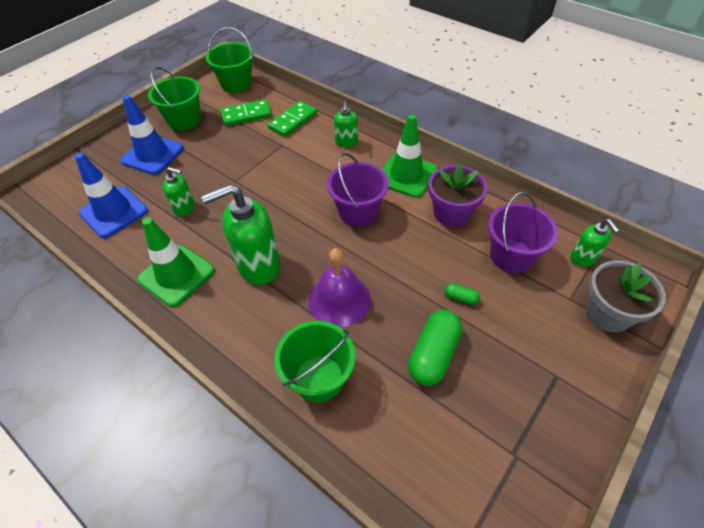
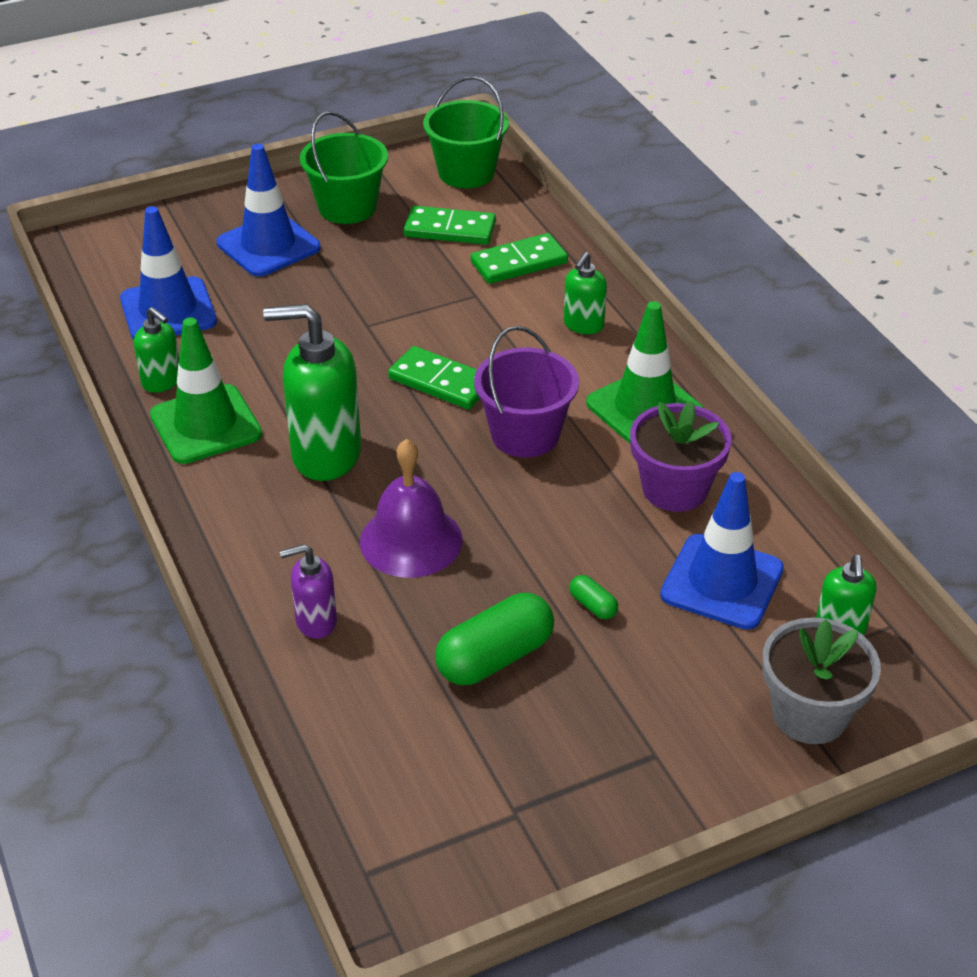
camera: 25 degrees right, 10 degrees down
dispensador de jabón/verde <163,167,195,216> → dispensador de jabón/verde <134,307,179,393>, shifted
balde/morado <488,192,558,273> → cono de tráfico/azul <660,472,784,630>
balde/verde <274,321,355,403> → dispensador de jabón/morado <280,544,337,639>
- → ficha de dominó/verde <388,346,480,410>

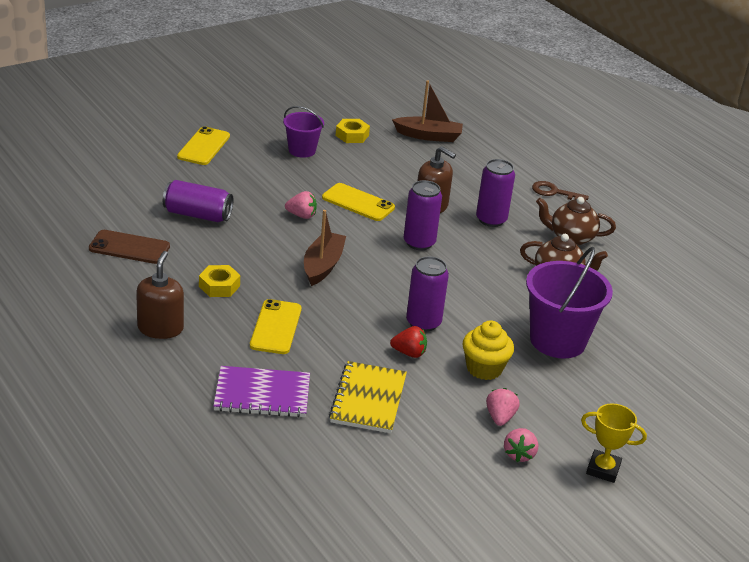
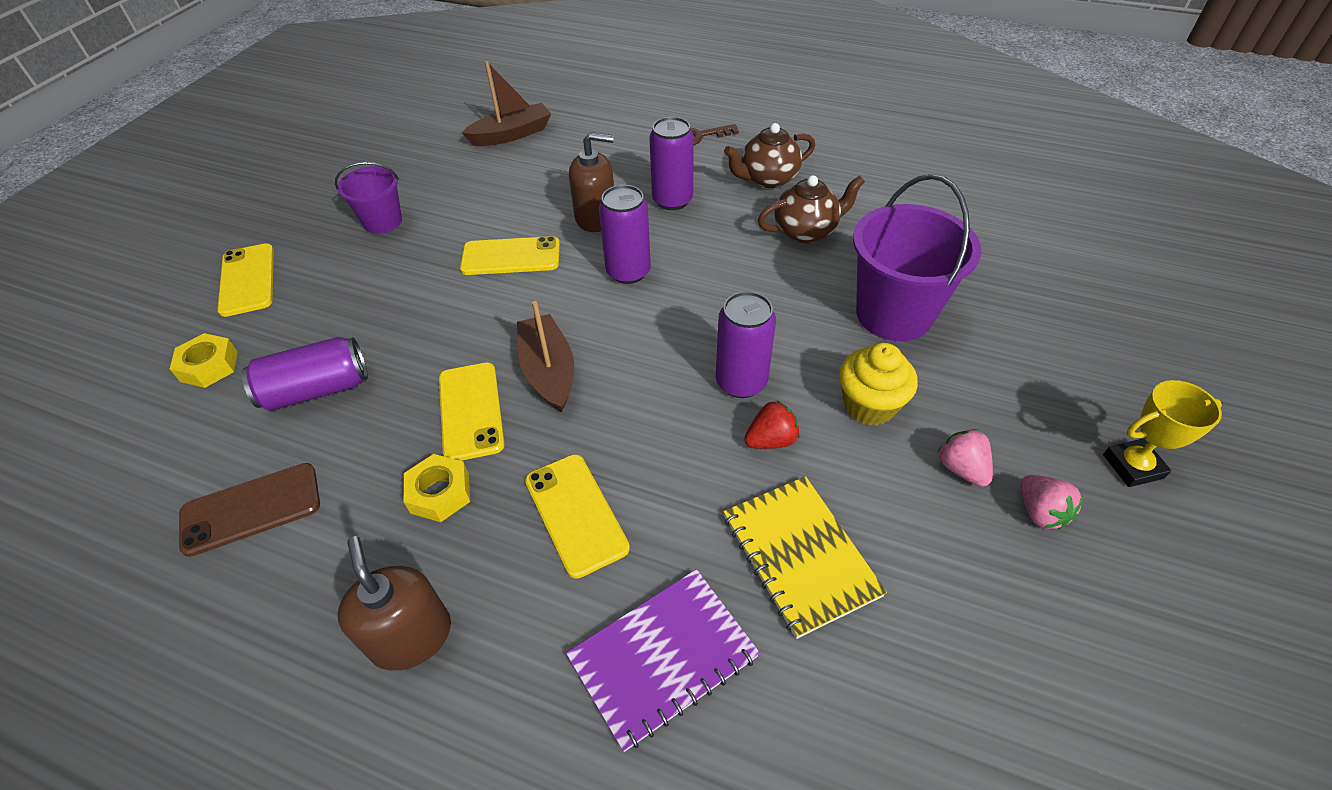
camera: 30 degrees left, 15 degrees up
tuerca/amarillo <336,119,370,143> → tuerca/amarillo <170,333,238,388>, shifted
fresa/rosa <285,191,317,219> → -
- → móvil/amarillo <439,362,505,461>

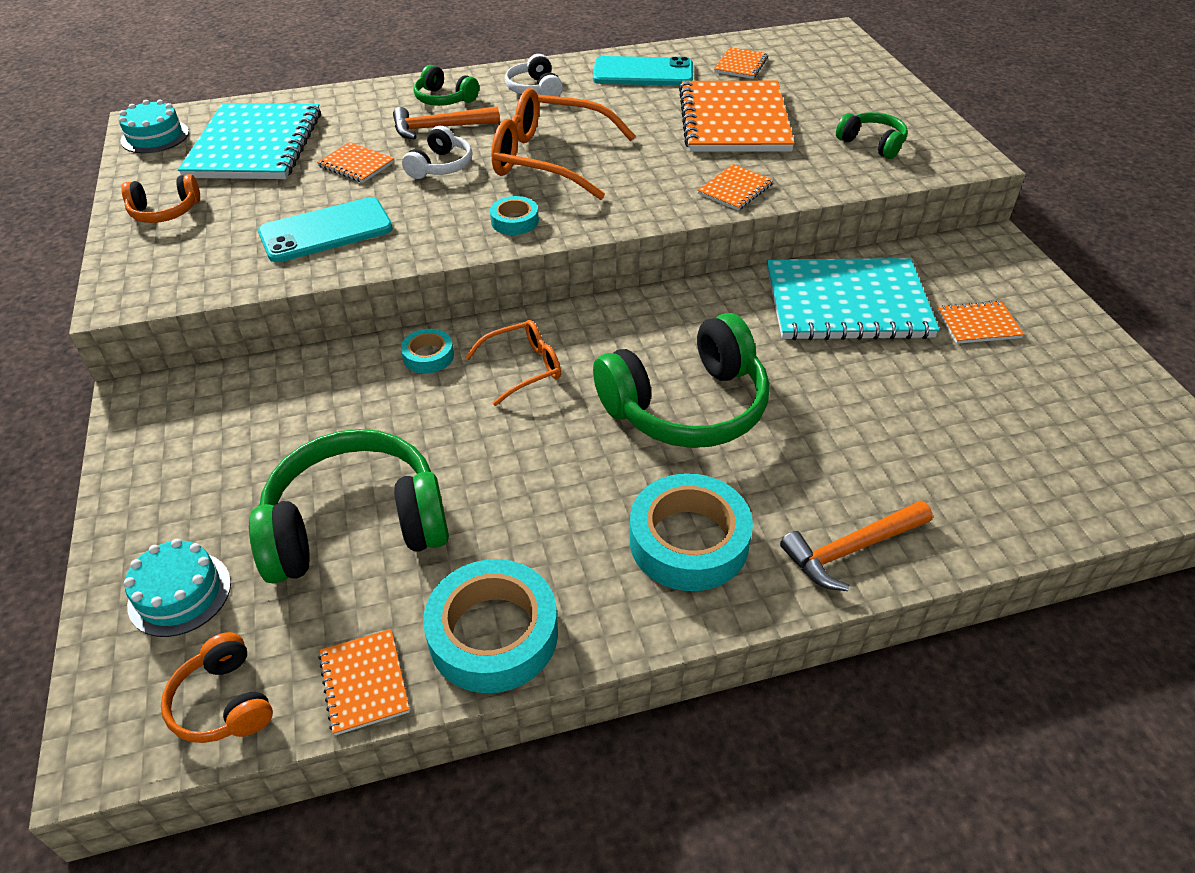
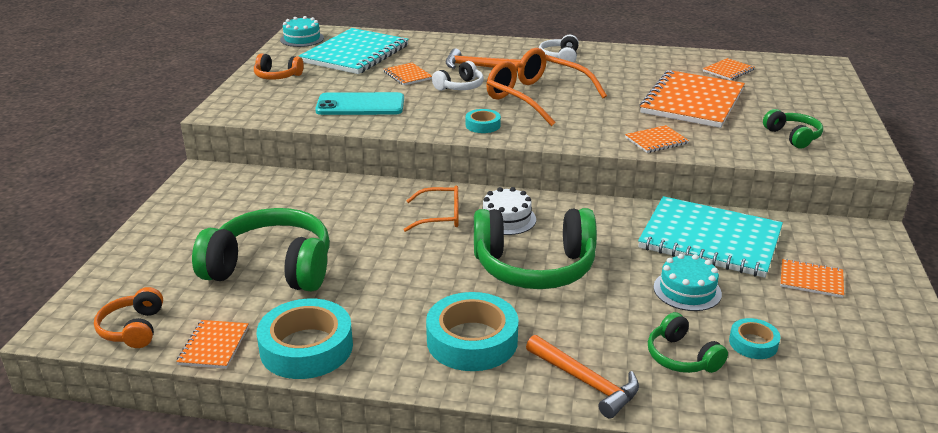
camera: 25 degrees right, 15 degrees down
móvil/turquesa <593,56,693,86> → -
auriculares/verde <414,65,479,106> → auriculares/verde <648,312,728,373>, shifted
cinta adhesiva/turquesa <401,329,454,374> → cinta adhesiva/turquesa <729,318,780,359>, shifted
martillo/naranja <780,500,933,591> → martillo/naranja <526,335,639,419>, 135 degrees counterclockwise
tarta/turquesa <124,539,231,637> → tarta/turquesa <653,254,722,311>, shifted
- → tarta/blanco <483,187,536,235>

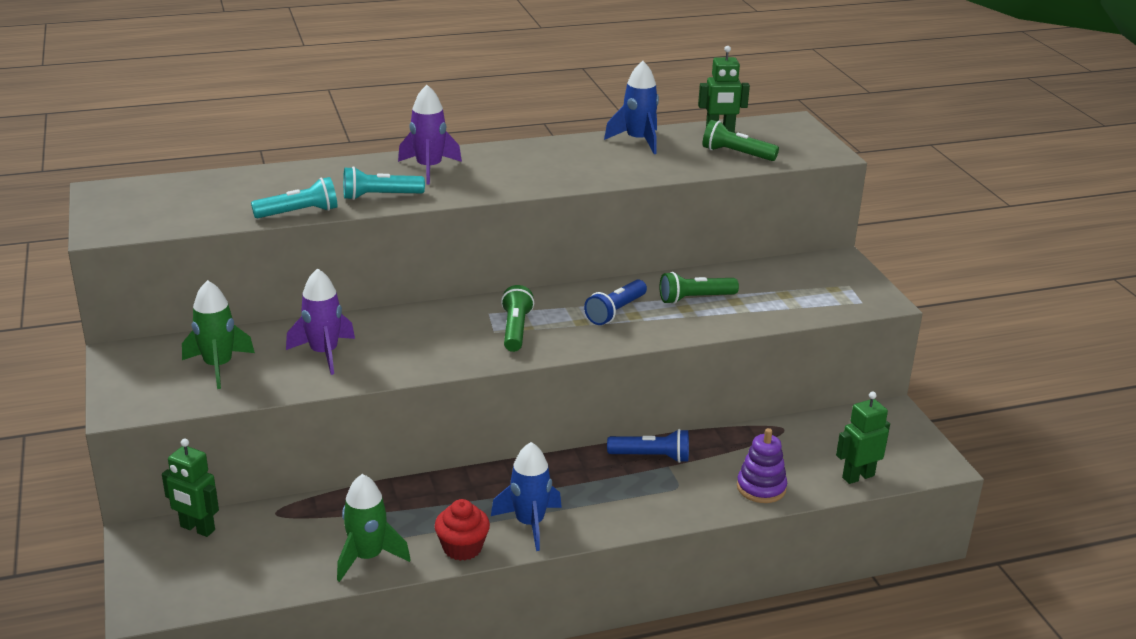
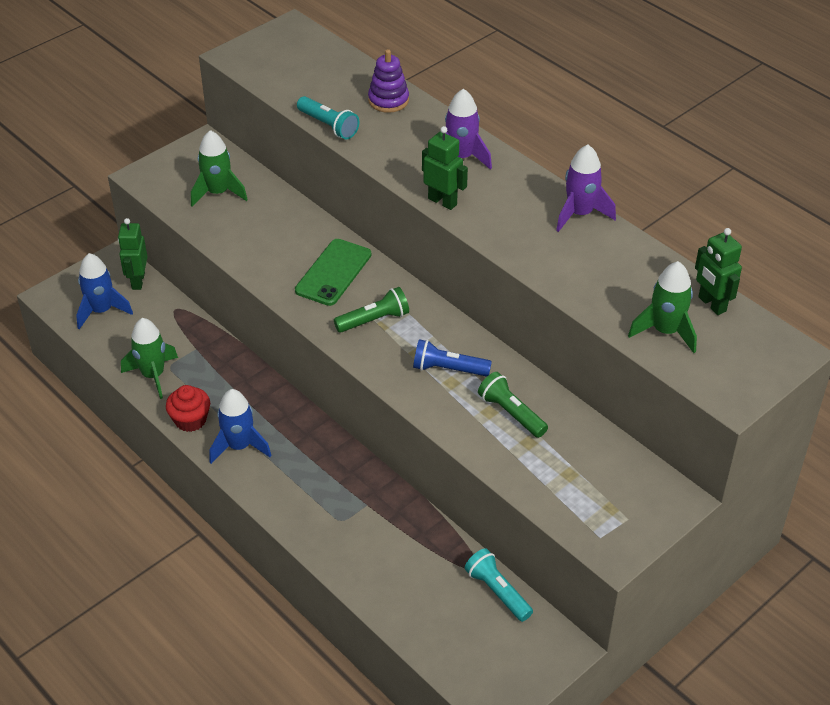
camera: 65 degrees right, 15 degrees up
cohete/azul <604,61,659,154> → cohete/azul <76,253,133,329>, shifted
lámpara de mano/verde <702,120,779,161> → cohete/verde <628,261,697,353>
lámpara de mano/turquesa <343,166,425,200> → lámpara de mano/turquesa <465,548,533,622>, shifted
cohete/morado <286,268,355,375> → cohete/morado <556,145,616,232>, shifted
robot/verde <836,391,890,484> → robot/verde <422,126,468,210>, shifted
juguete apilable/morado <737,428,787,503> → juguete apilable/morado <368,49,409,113>, shifted
lámpara de mano/azul <607,429,689,463> → -
- → móvil/verde <295,239,371,306>

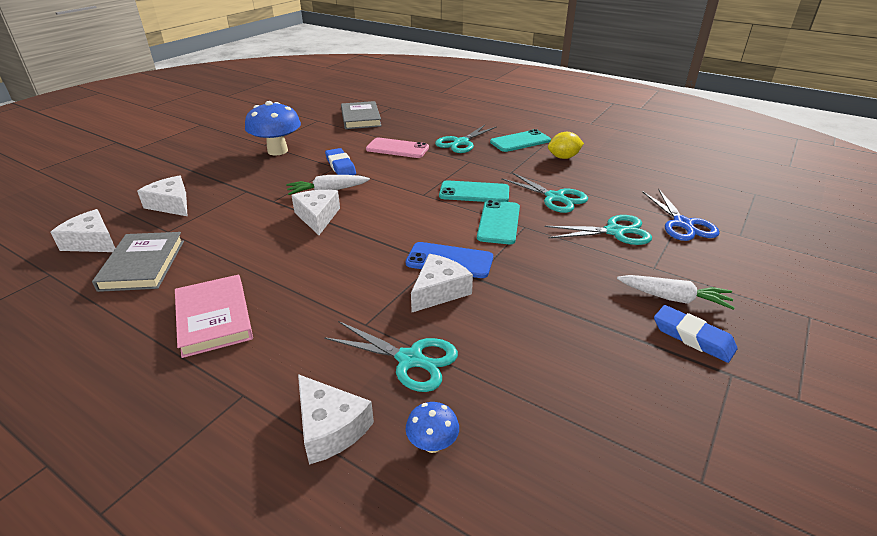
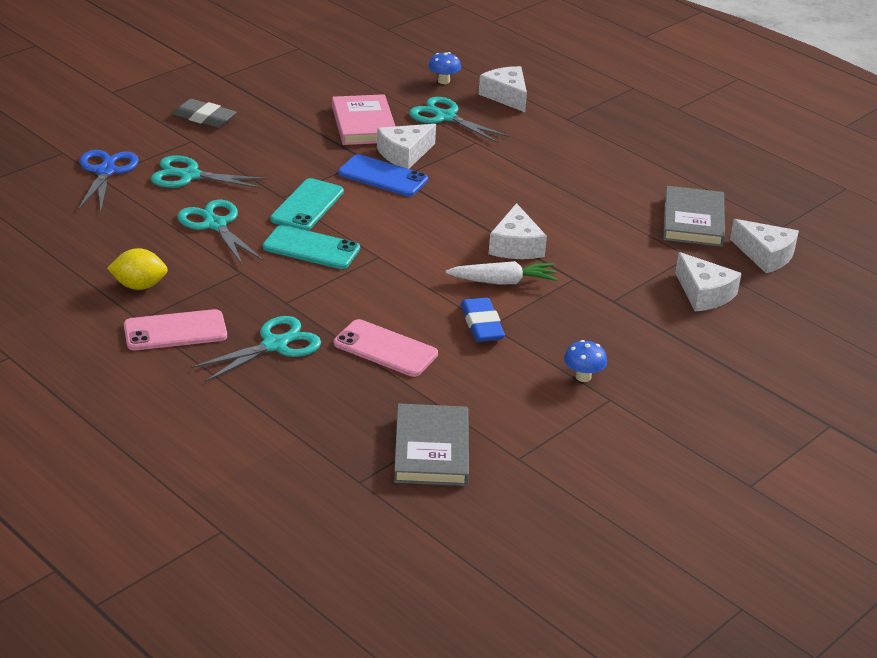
camera: 170 degrees left, 0 degrees up
seta/azul <245,101,301,155> → seta/azul <564,340,607,382>, x0.48
móvil/turquesa <490,129,551,152> → móvil/rosa <124,309,227,350>
libro/rosa <175,275,253,358> → libro/rosa <332,94,395,145>, shifted
zanahoria/blanco <617,275,735,310> → goma de borrar/gris <173,99,237,128>
goma de borrar/azul <654,305,738,363> → -

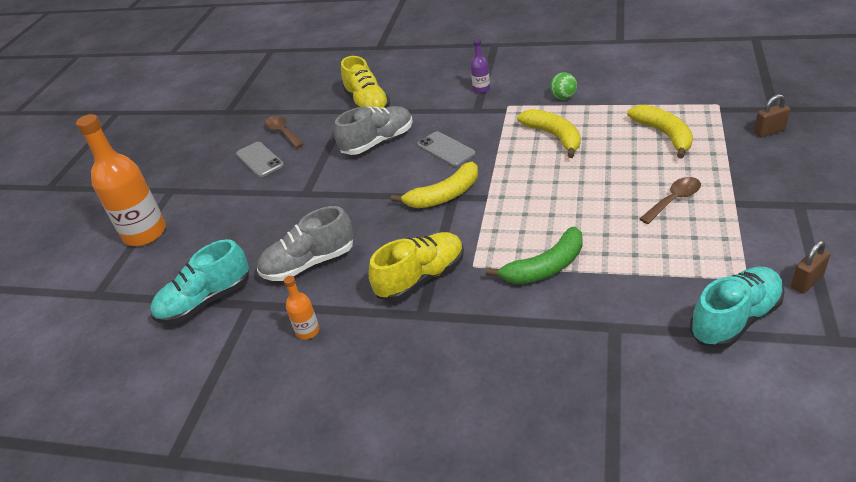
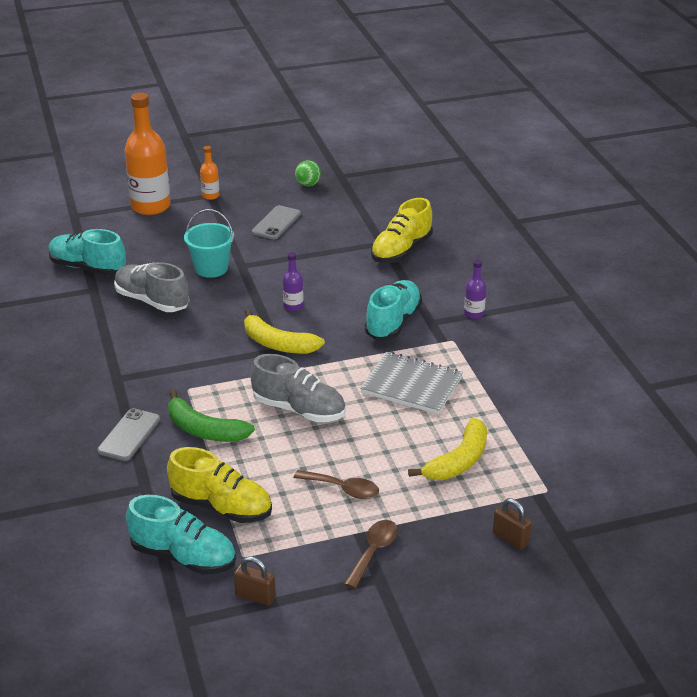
camera: 55 degrees right, 5 degrees down
pelota/verde <550,72,577,100> → pelota/verde <295,160,321,187>, shifted
zapato/gris <334,106,413,155> → zapato/gris <250,354,346,422>, shifted
plátano/amarillo <517,109,581,158> → cuaderno/gris <360,352,463,414>
cuchara/marrón <265,116,304,148> → cuchara/marrón <344,520,398,589>, shifted
móvil/gris <417,131,475,167> → móvil/gris <98,408,160,461>, shifted
zapato/amarillo <369,232,464,301> → zapato/amarillo <167,447,272,523>, shifted
botella/naranja <284,276,319,340> → botella/naranja <200,146,220,200>, shifted
- → balde/turquesa <184,209,234,278>
- → botella/morado <282,252,304,311>
- → zapato/turquesa <365,280,422,340>

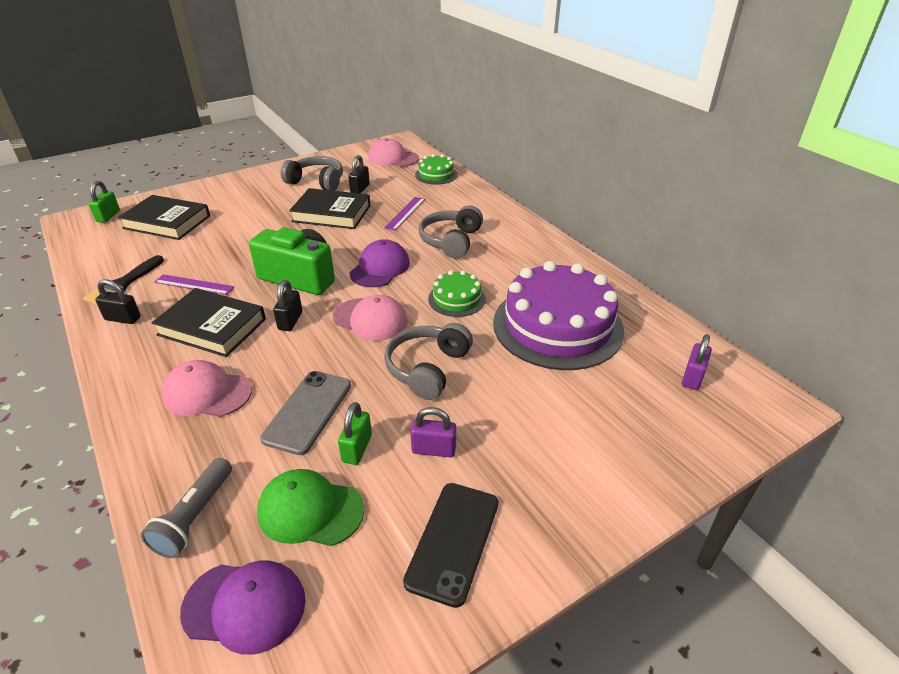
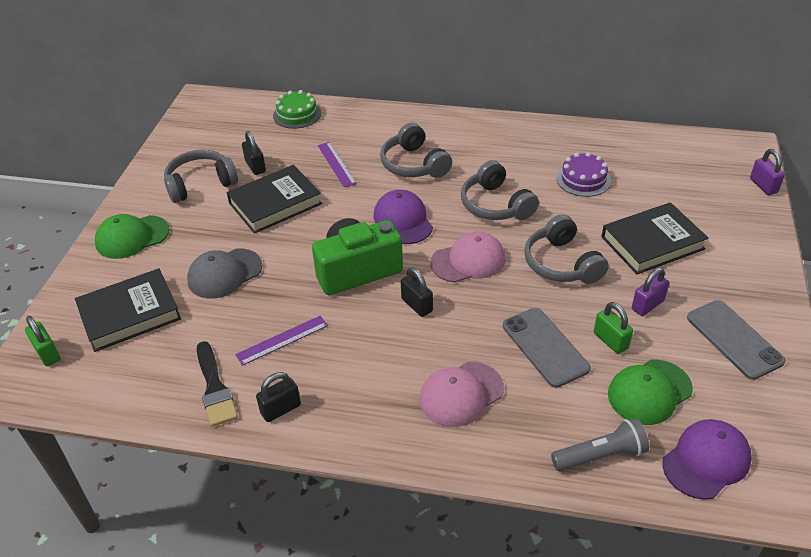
camera: 45 degrees left, 5 degrees up
gorra/rosa <368,138,419,167> → -
tarta/morado <493,261,624,370> → tarta/morado <556,152,611,197>, x0.47
tarta/verde <428,270,486,317> → auriculares/gris <461,160,539,220>
libro/negro <151,288,266,357> → libro/negro <601,202,708,274>, shifted
candado/morado <682,334,712,390> → candado/morado <750,149,785,195>, shifted
lámpara de mano/gris <141,458,232,558> → lámpara de mano/gris <551,418,649,471>, 75 degrees counterclockwise
móvil/negro <403,483,499,608> → móvil/gris <687,300,786,380>
- → gorra/verde <95,214,169,259>
- → gorra/gris <187,248,262,299>

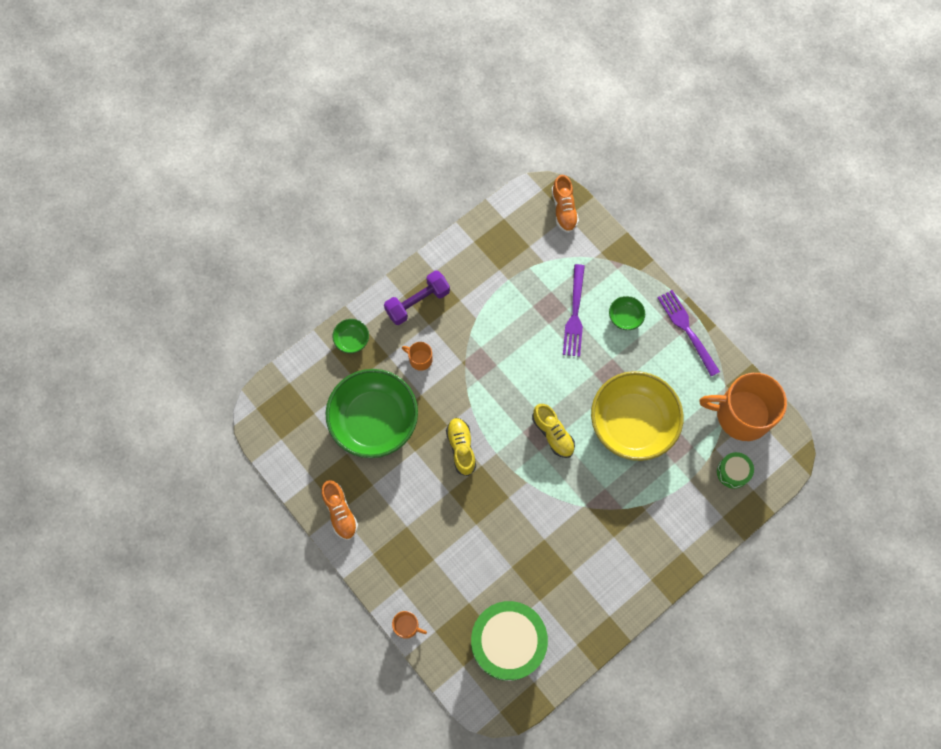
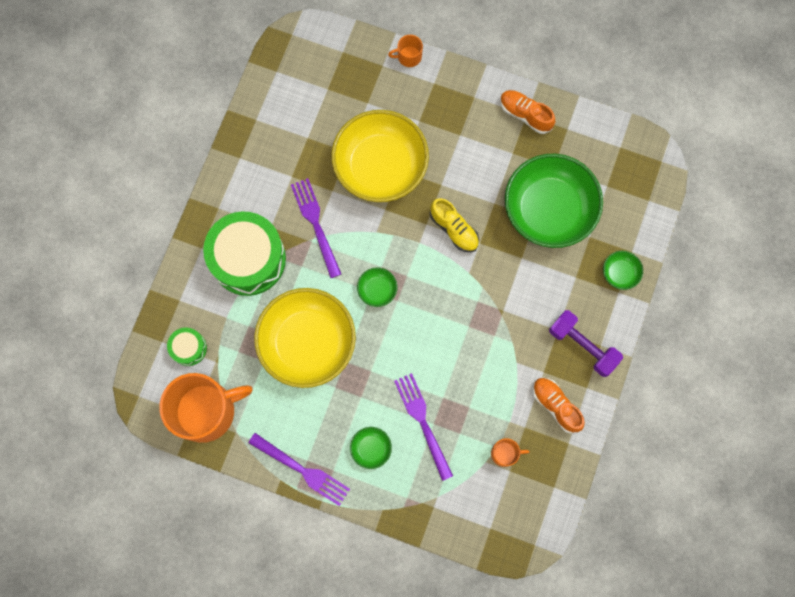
camera: 150 degrees right, 5 degrees up
zapato/naranja <551,175,579,233> → zapato/naranja <533,377,585,433>, shifted
mancuerna/morado <384,270,450,325> → mancuerna/morado <549,310,623,377>, 75 degrees counterclockwise
taza/naranja <402,342,433,371> → taza/naranja <491,438,529,467>, shifted
zapato/amarillo <532,404,575,458> → cuenco/verde <357,267,397,307>
tambor/verde <471,601,548,681> → tambor/verde <203,211,286,296>, shifted
- → cuenco/amarillo <331,110,429,202>
- → tenedor/morado <291,178,341,278>

